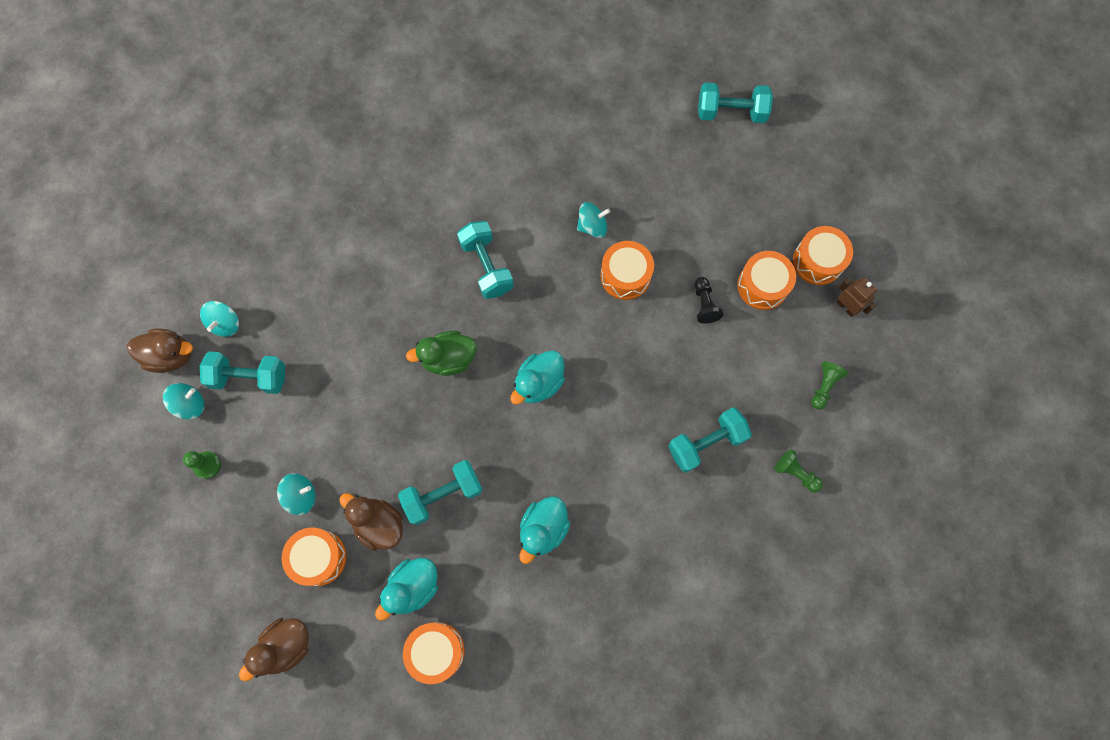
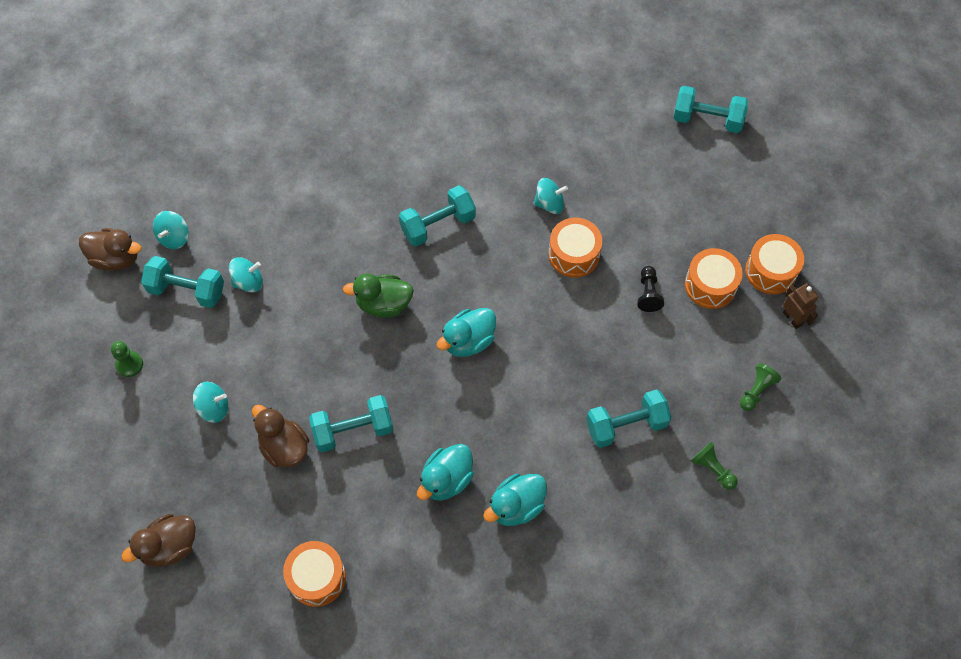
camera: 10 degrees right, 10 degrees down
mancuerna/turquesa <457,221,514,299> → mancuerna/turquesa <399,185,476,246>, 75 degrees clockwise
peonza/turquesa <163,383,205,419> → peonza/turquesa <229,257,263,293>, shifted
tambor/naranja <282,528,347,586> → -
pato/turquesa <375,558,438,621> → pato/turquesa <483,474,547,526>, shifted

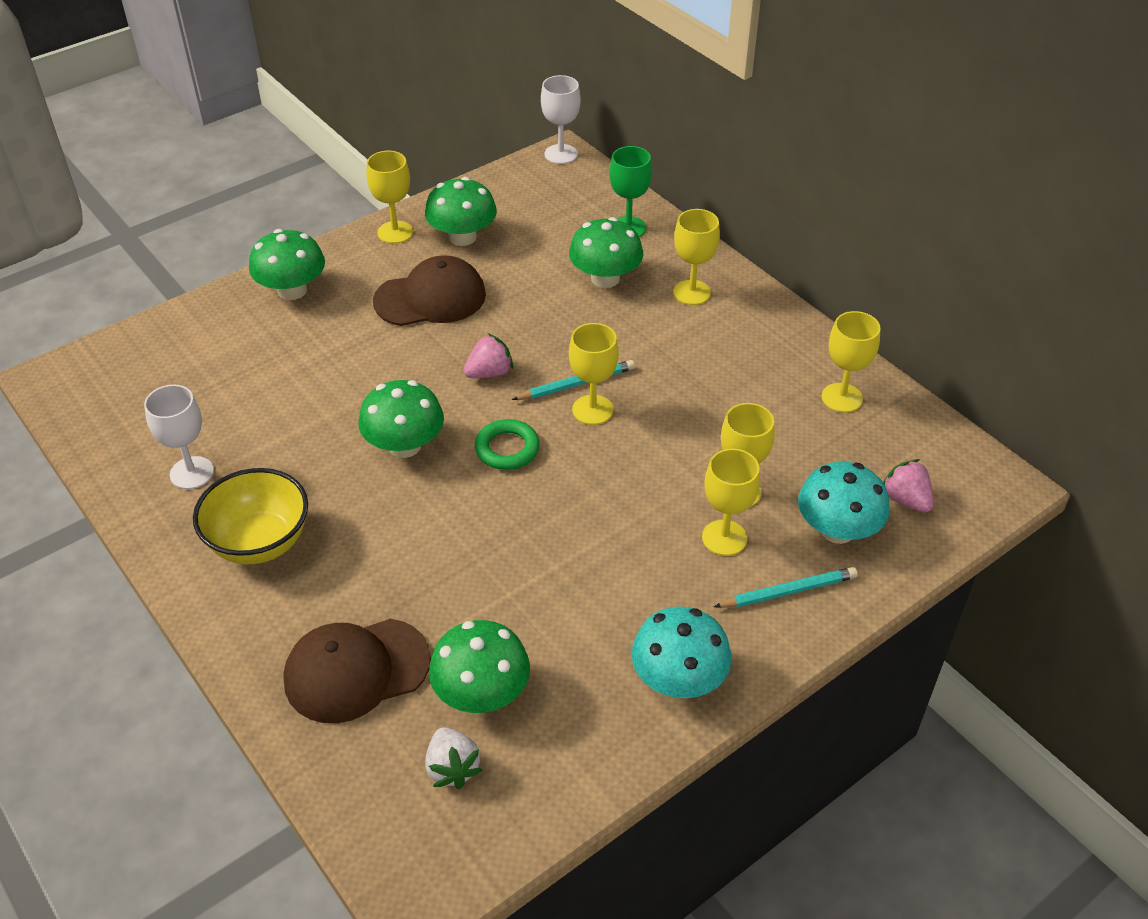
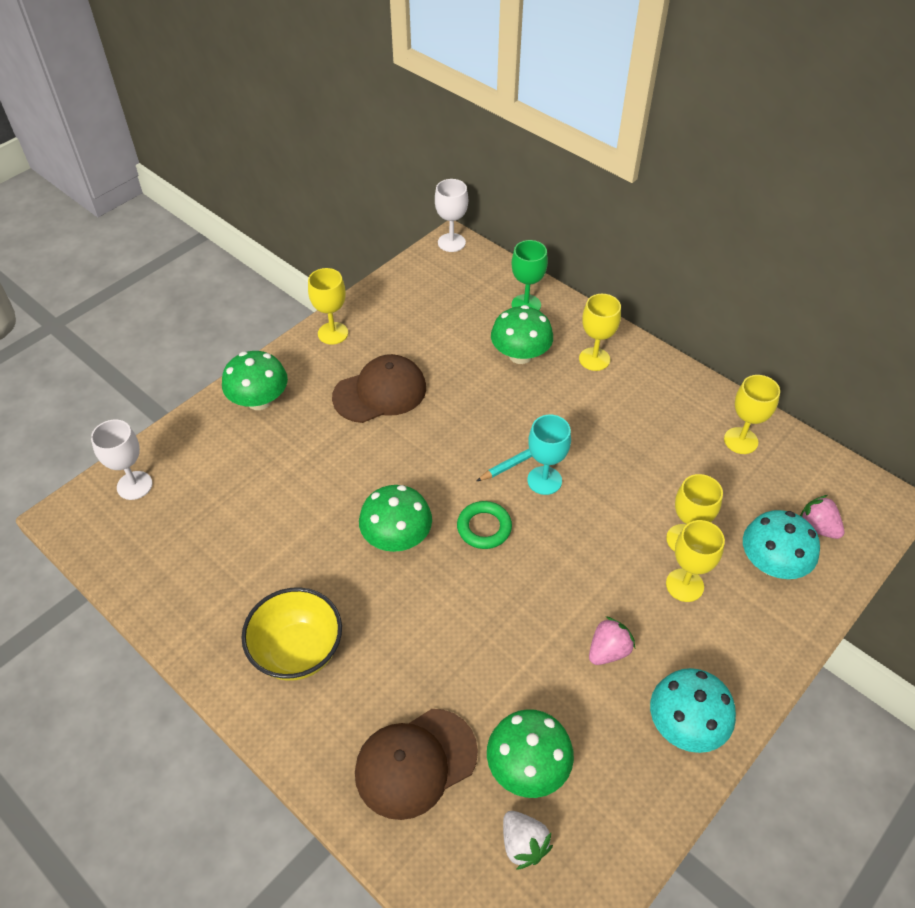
camera: 10 degrees left, 5 degrees up
seta/verde <425,177,497,246> → -
copa/amarillo <569,323,619,425> → copa/turquesa <527,415,571,495>
fresa/rosa <464,333,513,378> → fresa/rosa <589,616,635,665>, shifted
copa/blanco <144,385,214,489> → copa/blanco <91,420,153,500>, shifted
lápiz/turquesa <714,567,858,608> → -

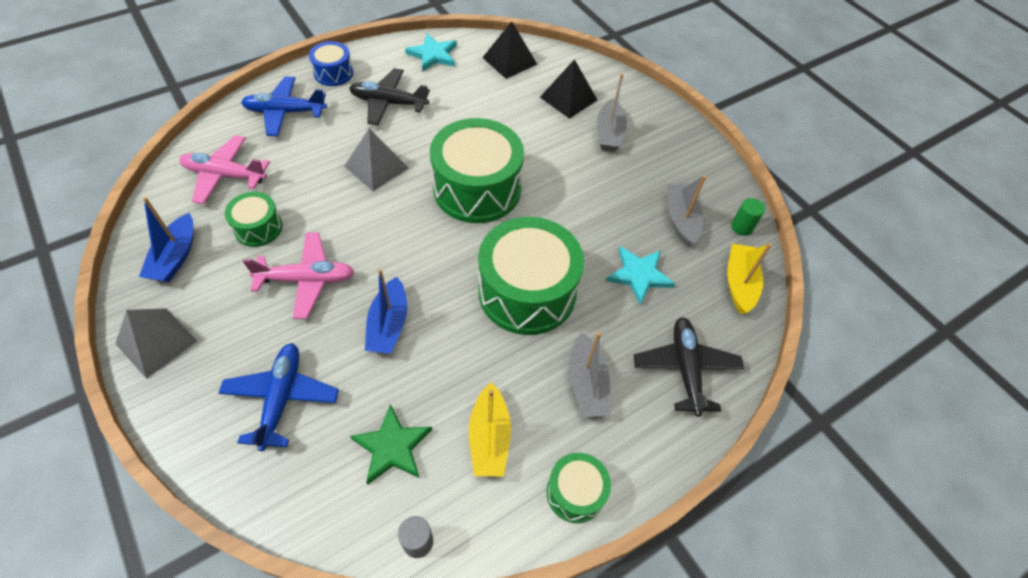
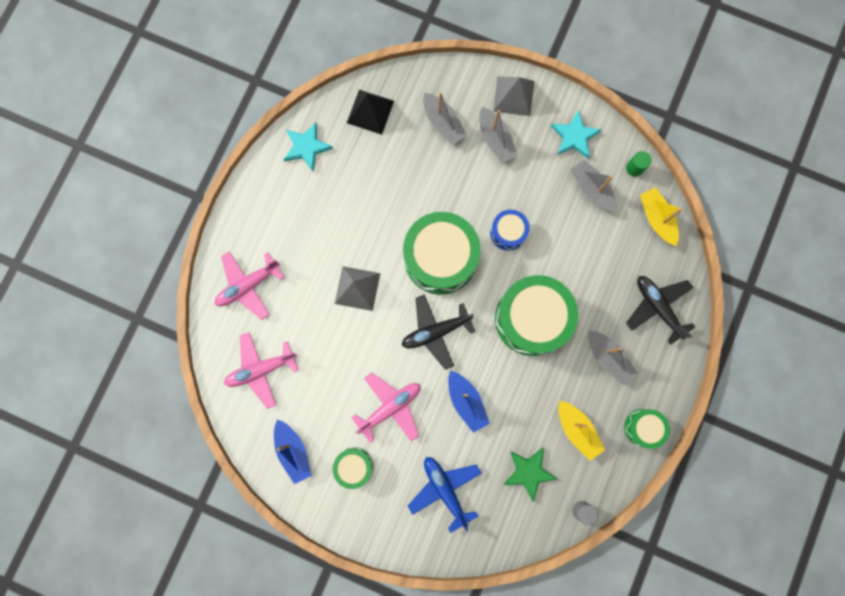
camera: 30 degrees left, 25 degrees up
tambor/azul <309,41,353,86> → tambor/azul <490,210,529,251>, shifted
pirámide/negro <540,59,597,119> → barco/gris <423,92,467,145>
avión/negro <349,68,430,125> → avión/negro <402,294,475,370>, shifted
avión/azul <241,76,327,136> → avión/rosa <215,251,285,320>
tambor/verde <225,192,283,247> → tambor/verde <333,447,373,489>, shifted
estrella/turquesa <606,246,675,305> → estrella/turquesa <551,109,601,159>, shifted
pirámide/gris <115,308,197,379> → pirámide/gris <493,76,534,116>, shifted

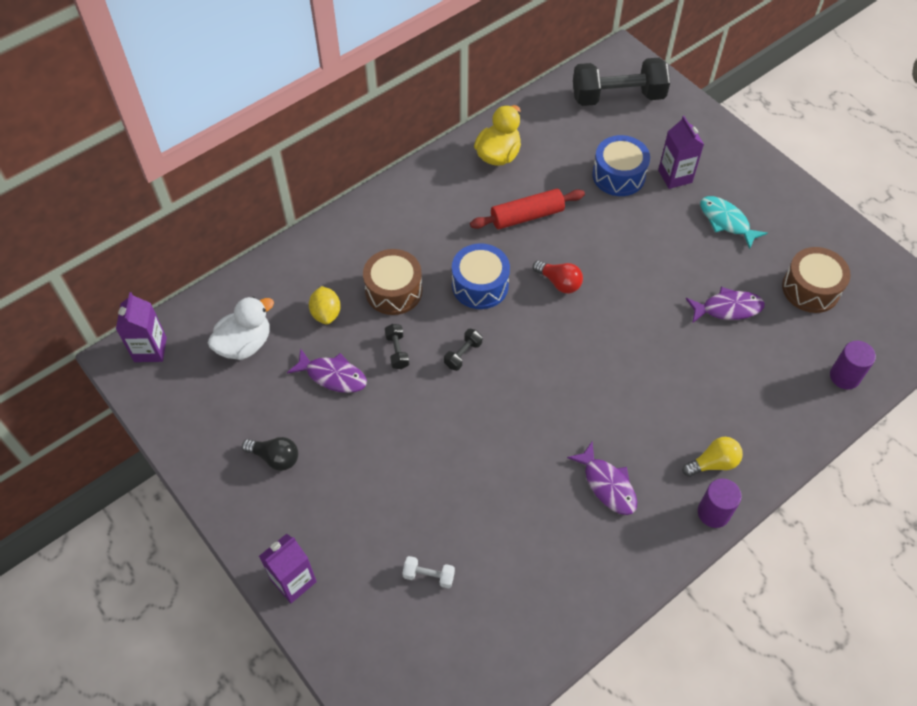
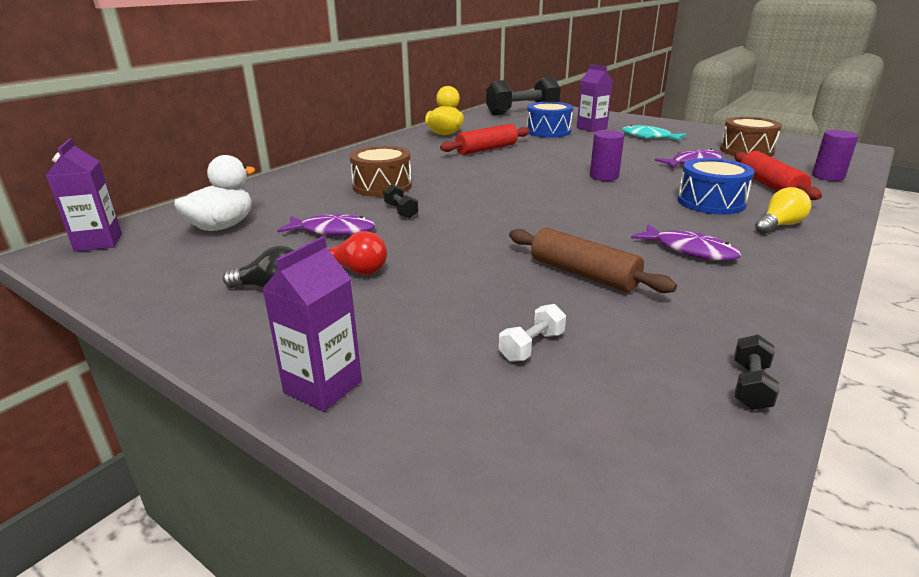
camera: 15 degrees left, 30 degrees down
tambor/azul <452,243,510,309> → tambor/azul <677,158,755,214>, shifted
bombilla/rojo <533,260,583,293> → bombilla/rojo <328,231,387,275>, shifted
limón/amarillo <309,286,341,324> → -
mancuerna/negro <444,329,482,371> → mancuerna/negro <734,335,780,410>, shifted
cilindro/morado <698,478,742,528> → cilindro/morado <590,130,624,181>, shifted
mancuerna/blanco <402,556,455,589> → mancuerna/blanco <499,304,566,362>, 45 degrees counterclockwise
- → rodillo/rojo <734,151,822,200>
- → rodillo/marrón <509,227,677,293>

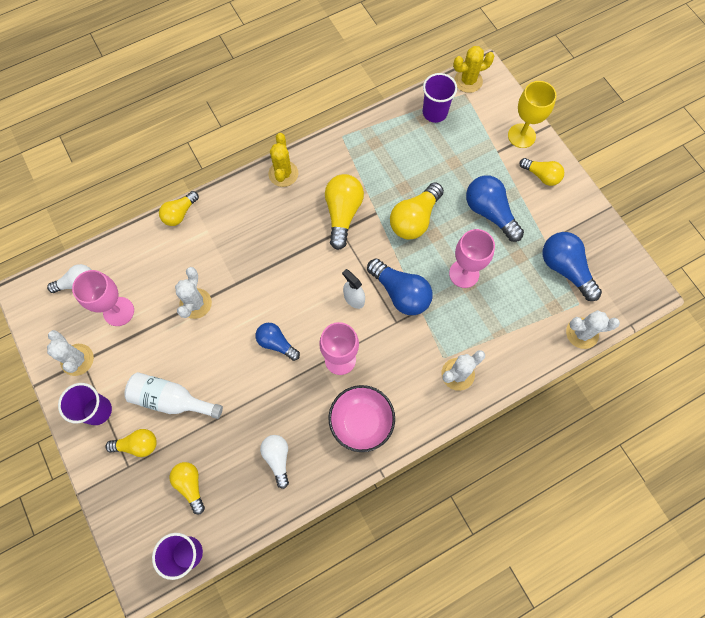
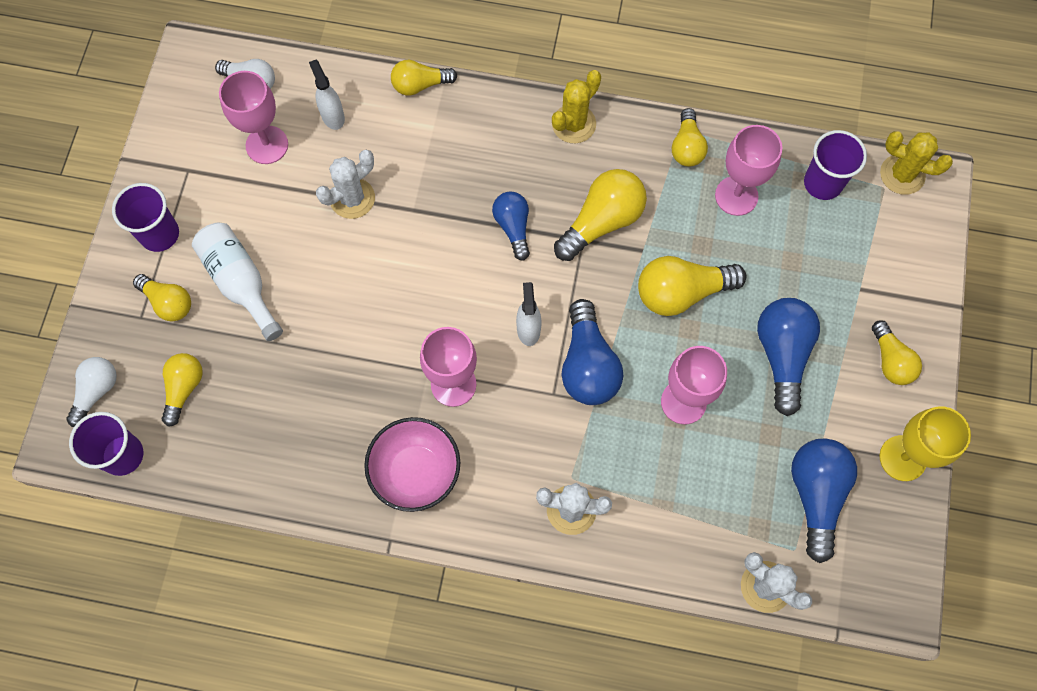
camera: 40 degrees right, 0 degrees up
copa/amarillo <508,81,557,148> → copa/amarillo <879,406,971,481>, shifted
bombilla/azul <255,323,300,361> → bombilla/azul <492,192,530,261>, shifted
cactus/blanco <47,330,94,376> → -
bombilla/blanco <260,435,289,489> → bombilla/blanco <66,357,117,427>, shifted
- → pulverizador/blanco <309,60,345,130>
- → bombilla/amarillo <672,108,708,166>
- → copa/rosa <715,125,782,216>

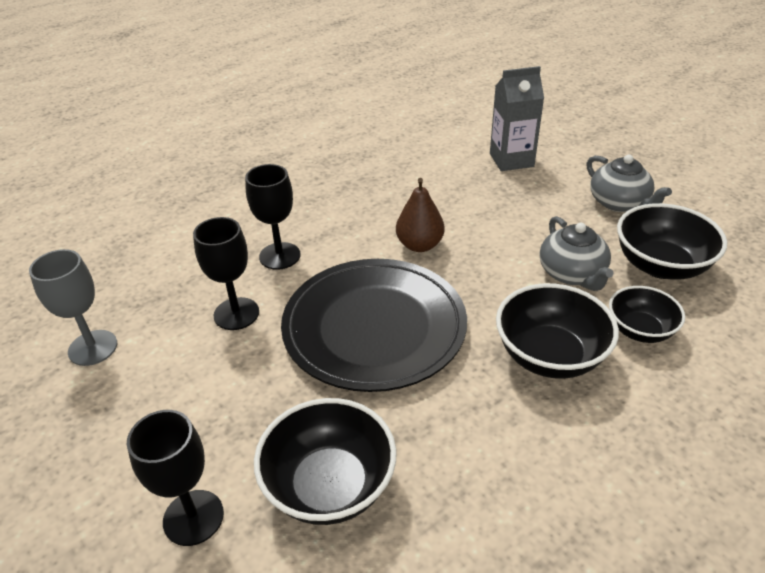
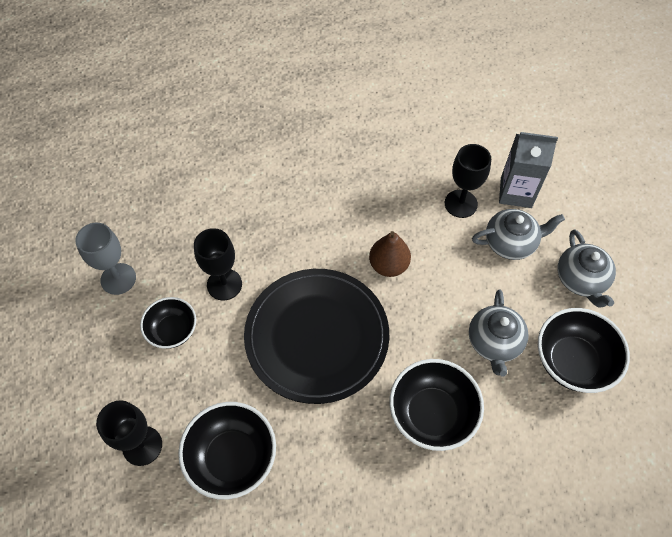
camera: 20 degrees right, 20 degrees up
copa/negro <245,164,300,270> → copa/negro <445,144,491,218>, shifted
cuenco/negro <609,286,685,343> → cuenco/negro <140,297,196,349>, shifted
- → tetera/gris <472,209,565,260>

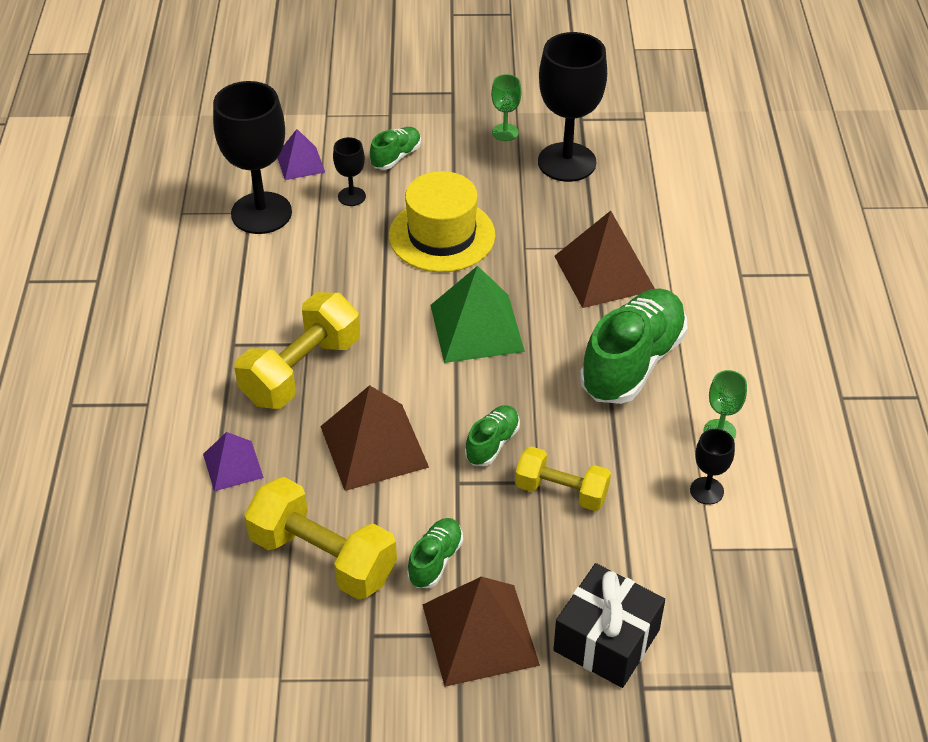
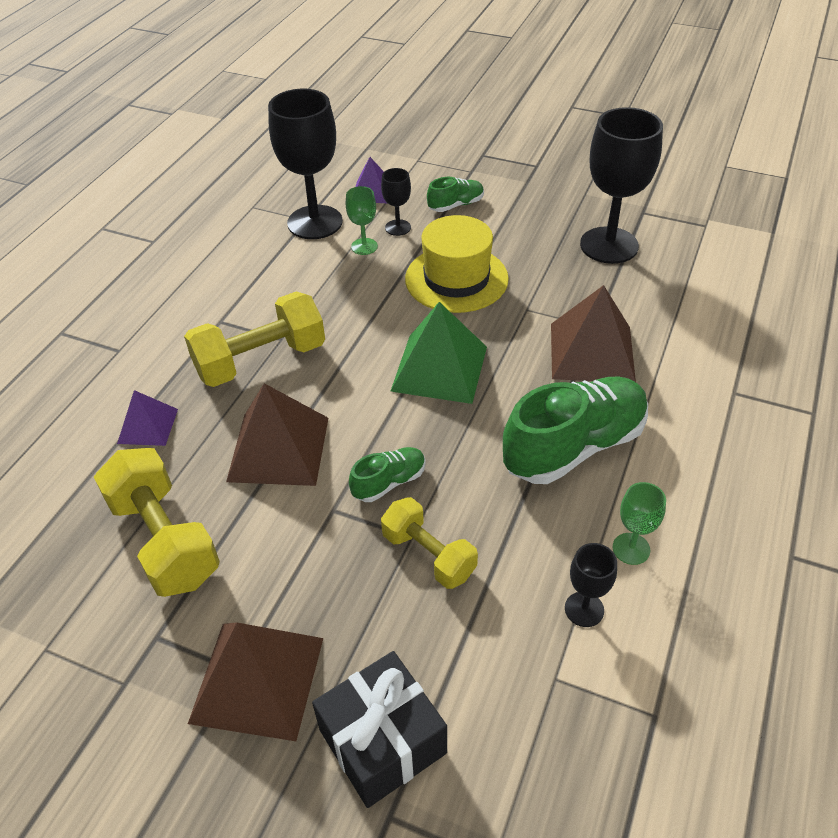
camera: 25 degrees right, 0 degrees up
copa/verde <491,74,521,141> → copa/verde <346,186,378,255>, shifted
zapato/verde <407,518,463,588> → -

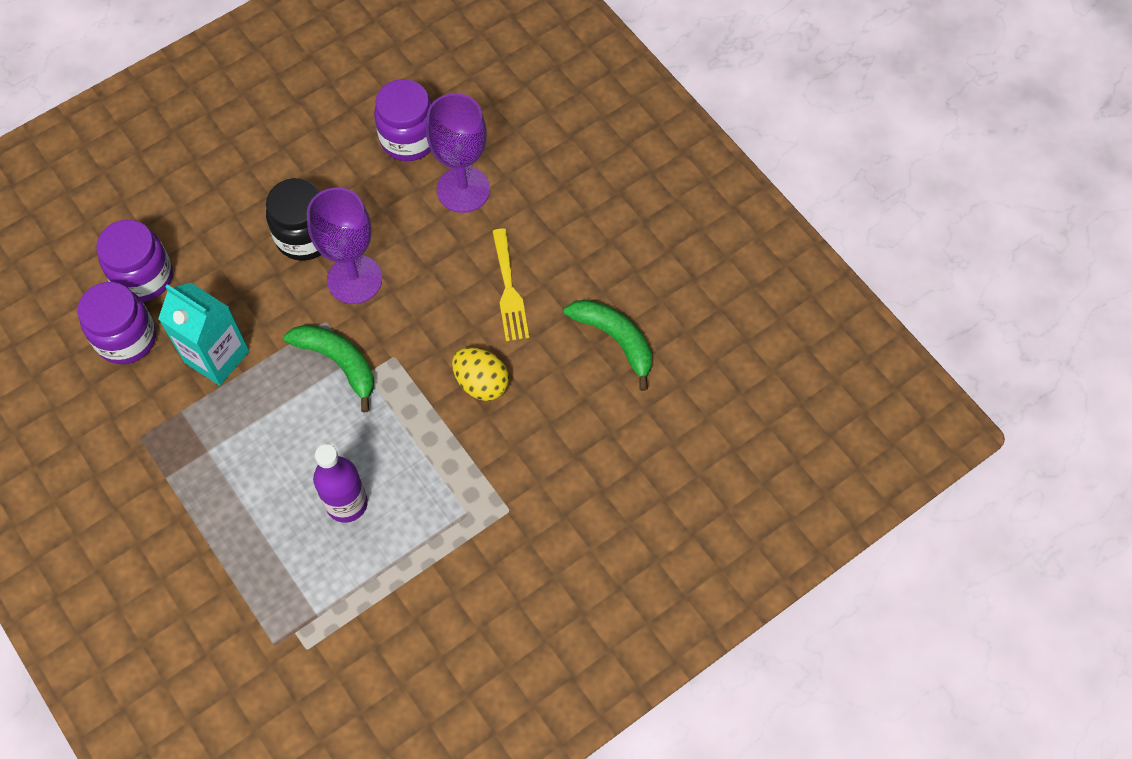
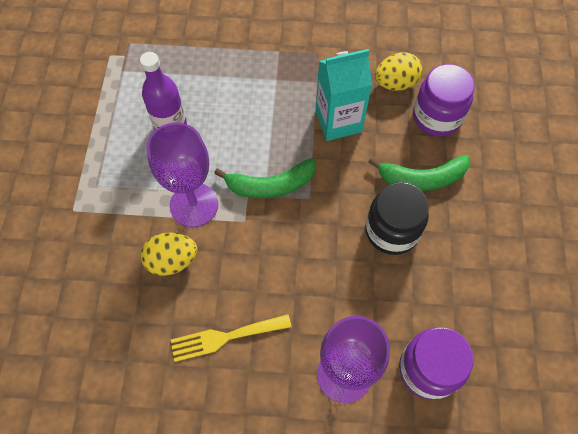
camera: 130 degrees right, 0 degrees up
copa/morado <307,187,382,304> → copa/morado <146,122,218,227>, shifted
tenedor/amarillo <492,228,529,341> → tenedor/amarillo <171,314,292,362>, 45 degrees counterclockwise
tarro/morado <77,282,156,364> → huevo/amarillo <375,52,422,91>
plátano/verde <564,300,652,391> → plátano/verde <368,155,470,191>, shifted

